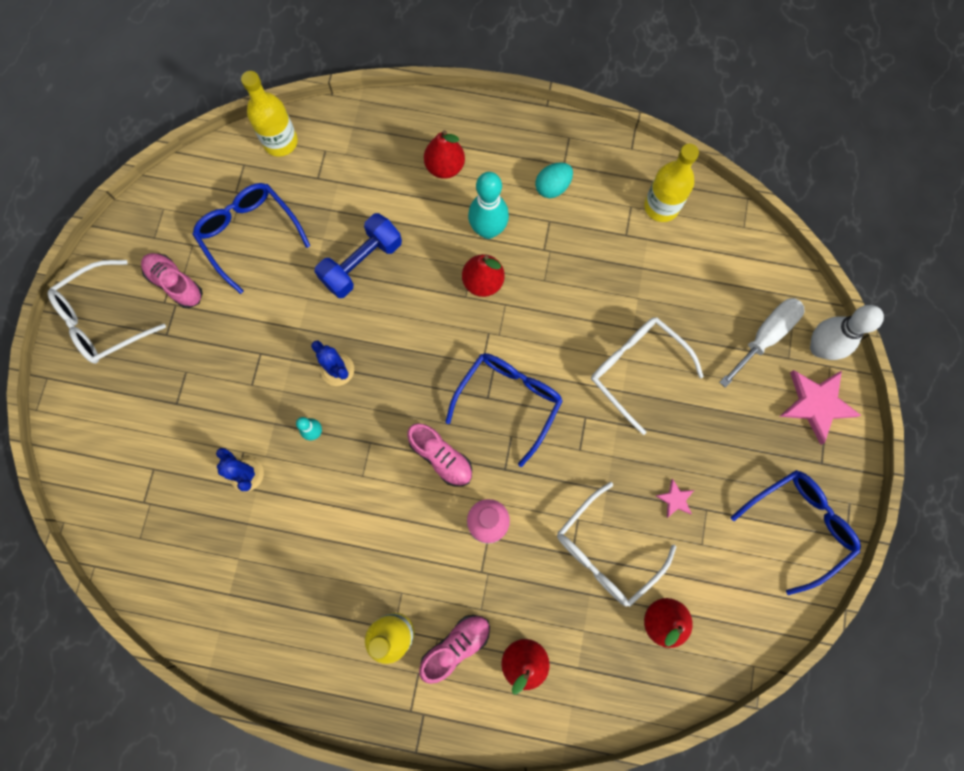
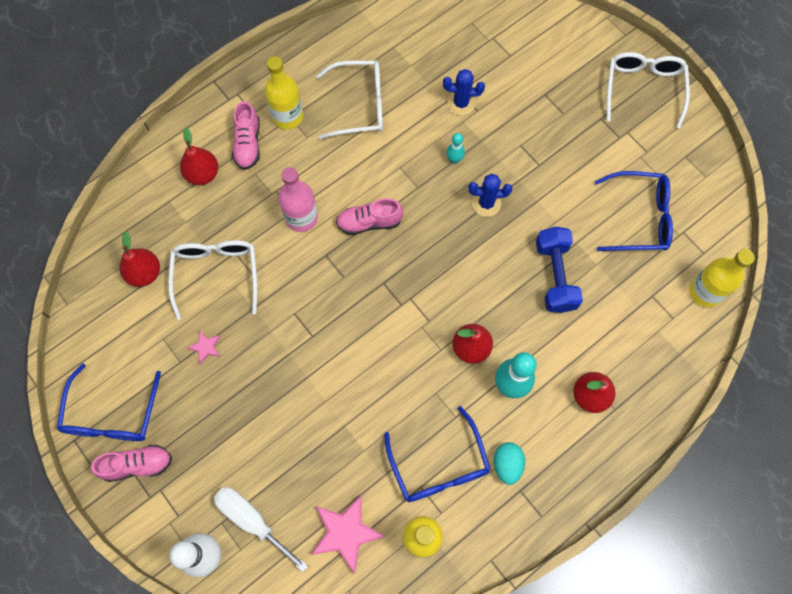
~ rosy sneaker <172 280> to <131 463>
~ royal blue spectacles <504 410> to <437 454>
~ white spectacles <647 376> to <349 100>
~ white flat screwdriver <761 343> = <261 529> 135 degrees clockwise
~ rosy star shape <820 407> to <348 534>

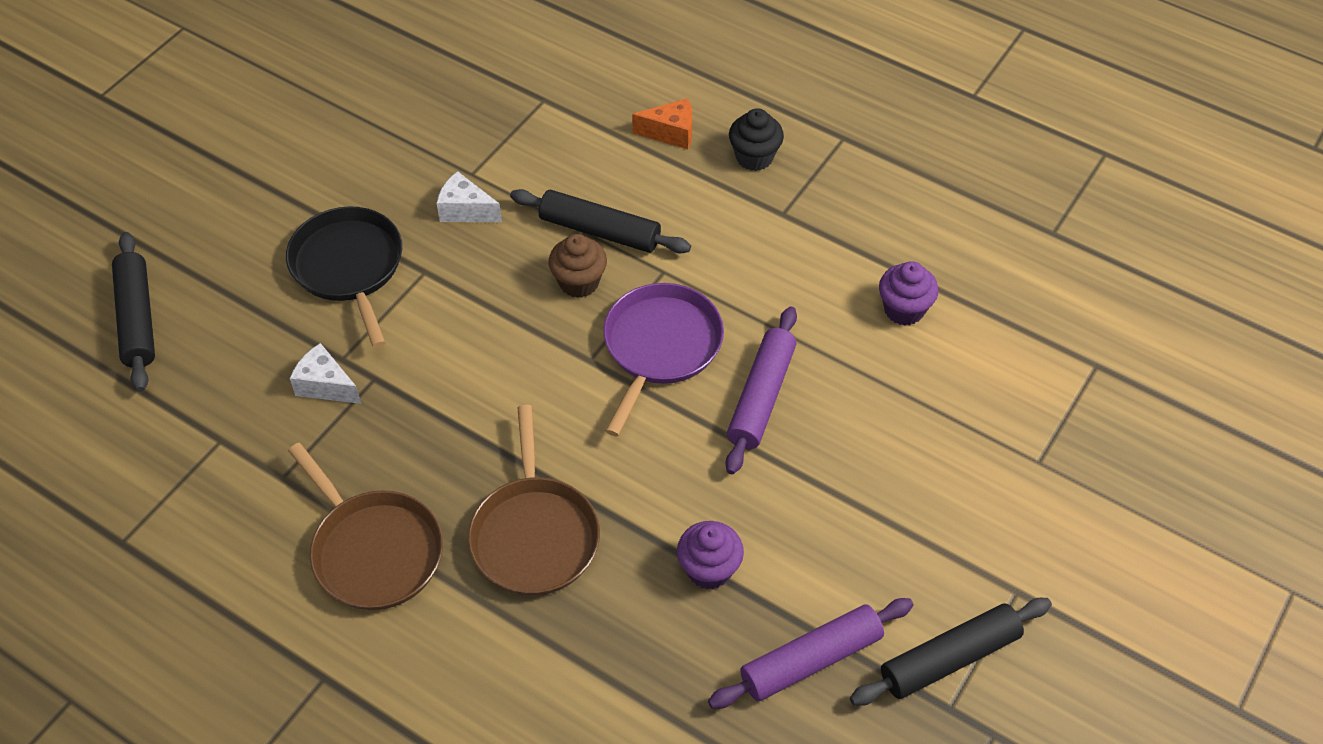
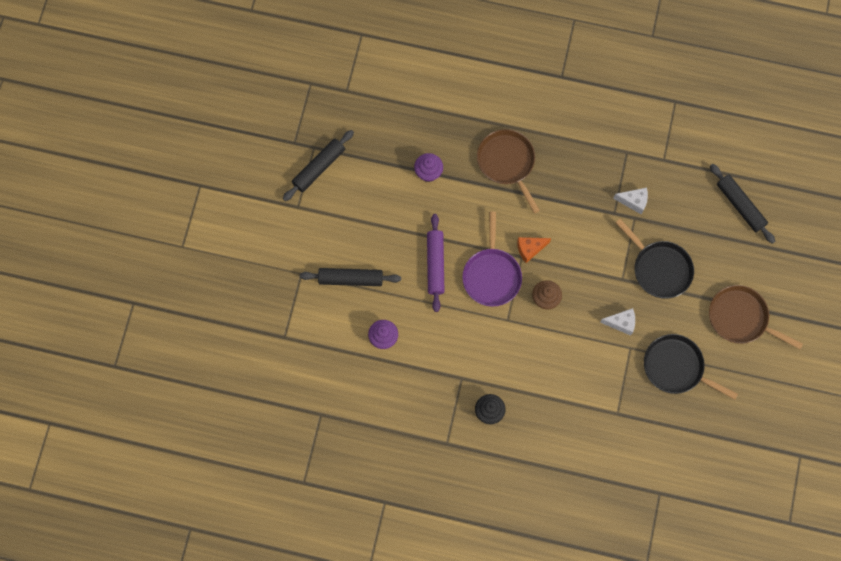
~ brown skillet <365 526> to <756 317>
~ ebony rolling pin <600 221> to <350 277>
~ orange cheese wedge <662 123> to <534 250>
- violet rolling pin <810 653>
+ ebony skillet <691 367>

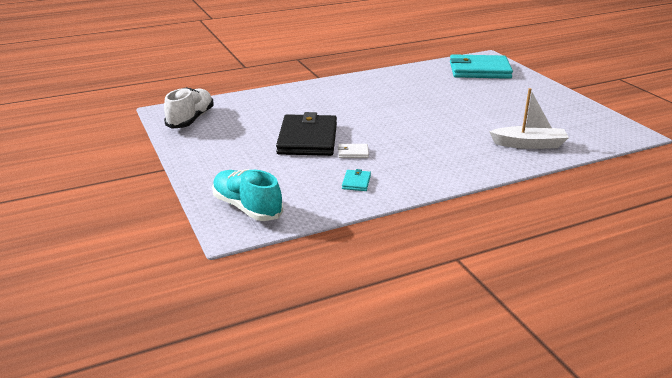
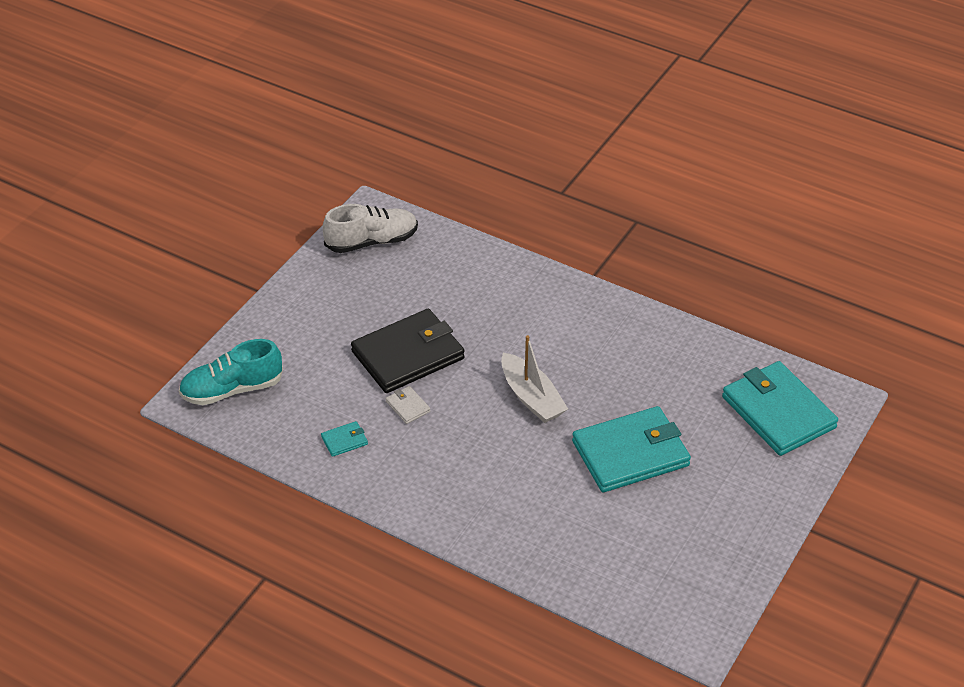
~ aqua sneaker <247 195> = <231 372> 120 degrees counterclockwise
~ white boat <529 118> to <534 379>
+ aqua wallet <631 449>

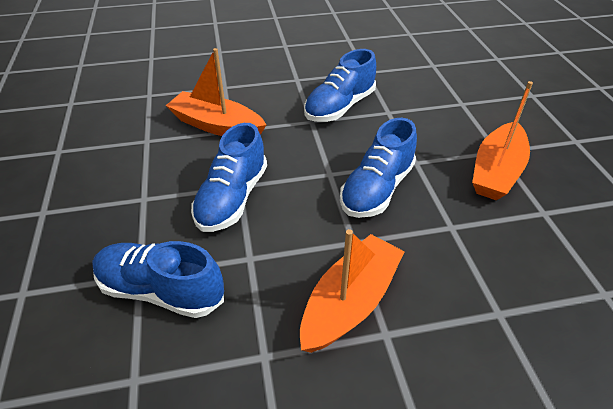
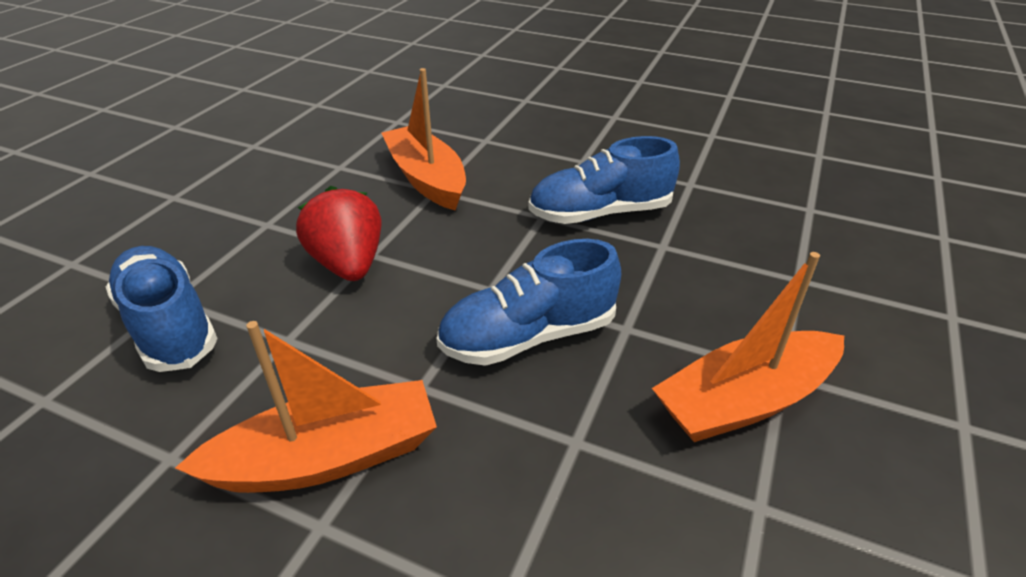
~ royal blue sneaker <229 177> to crimson strawberry <339 233>

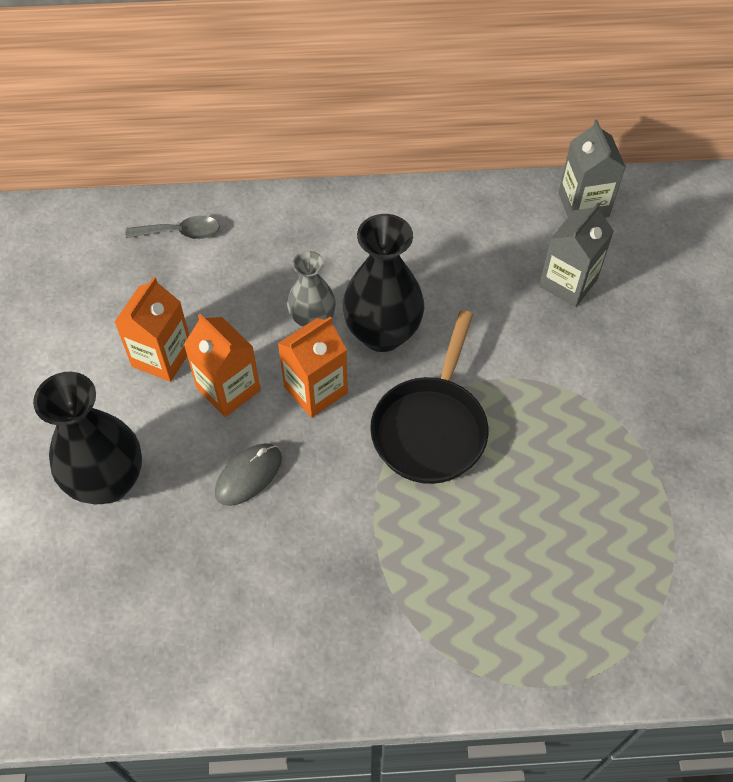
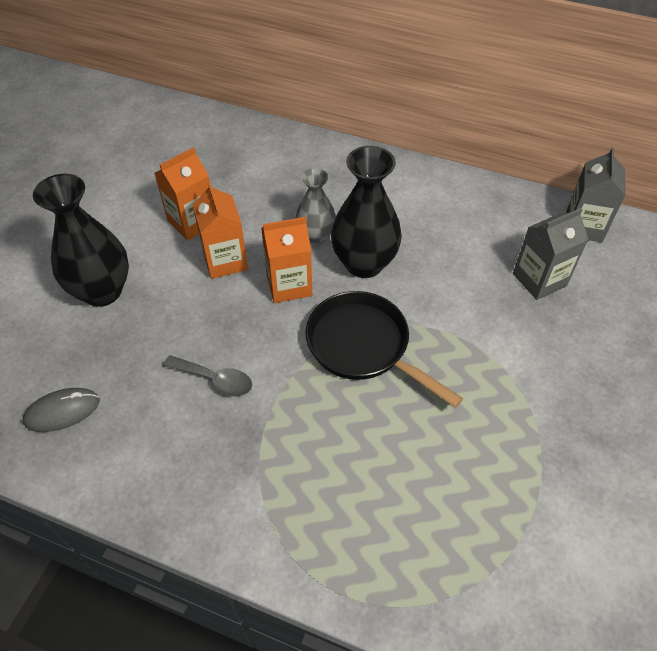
~ ash-grey tablespoon <173 227> to <207 376>
~ ash-grey mouse <248 474> to <61 410>
~ ebony skillet <429 397> = <384 349> 90 degrees clockwise

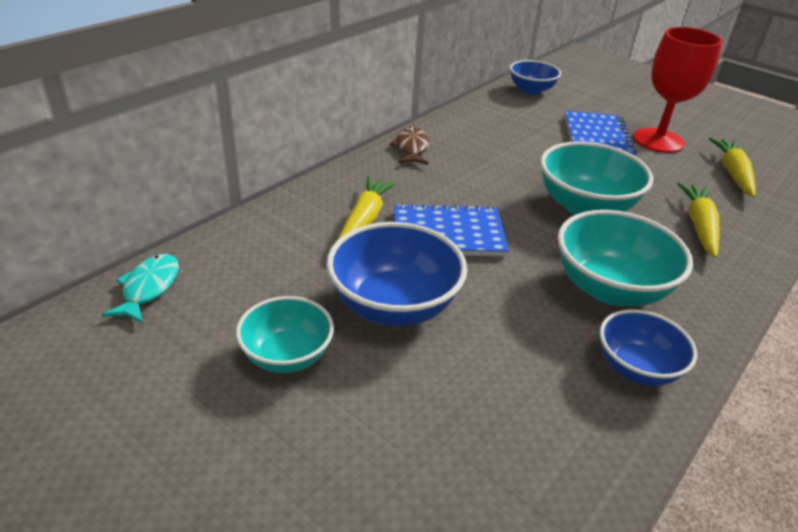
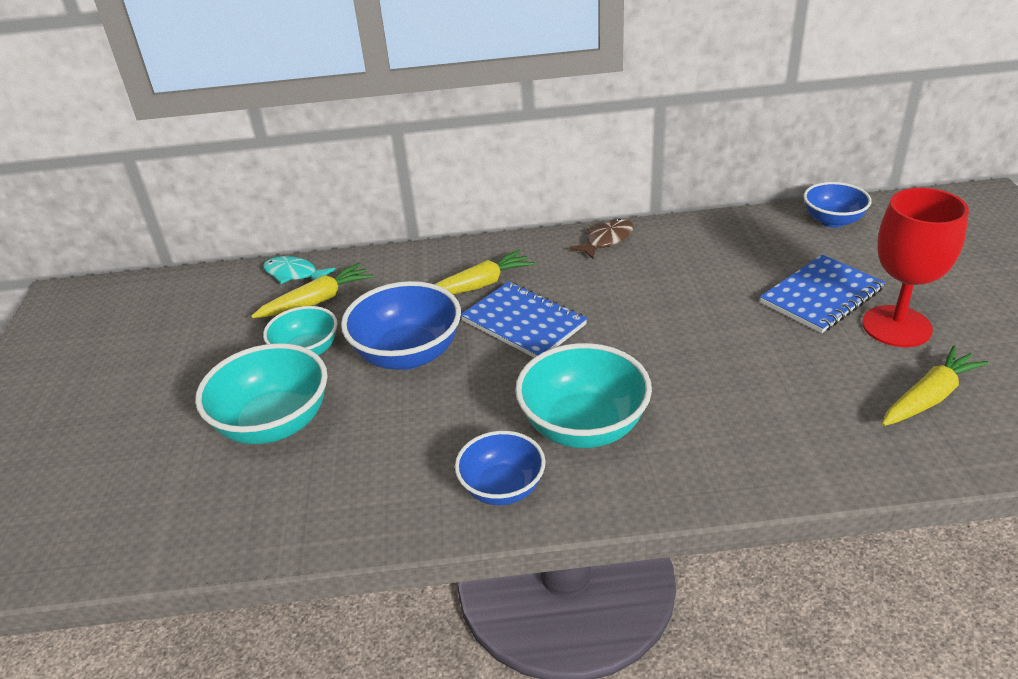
~ aqua toy fish <140 289> = <299 270> 120 degrees counterclockwise
~ aqua deep dish <596 178> to <261 393>
~ golden carrot <698 220> to <312 290>

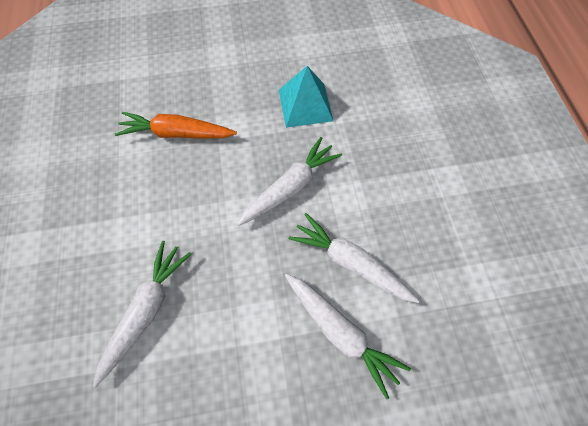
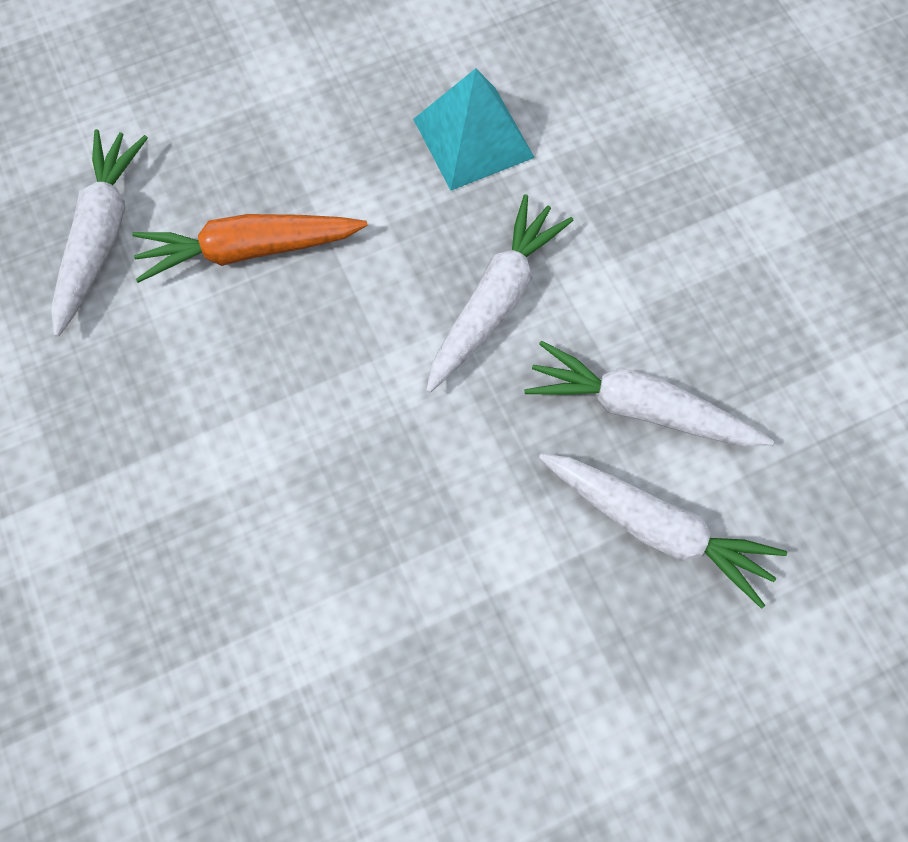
~ white carrot <142 314> to <99 233>

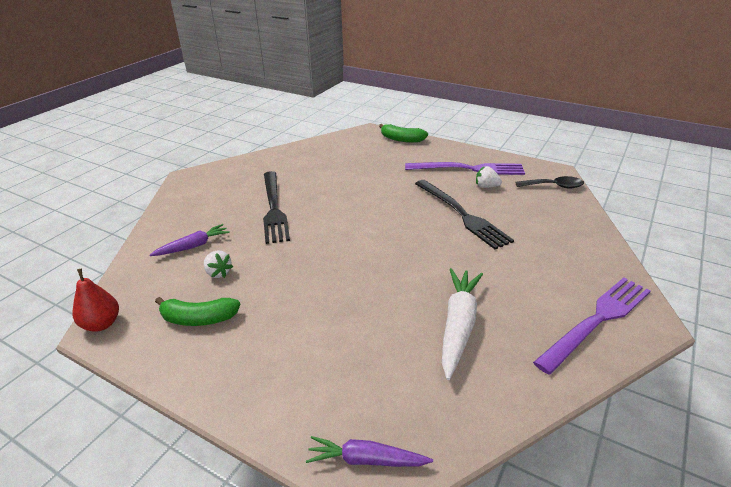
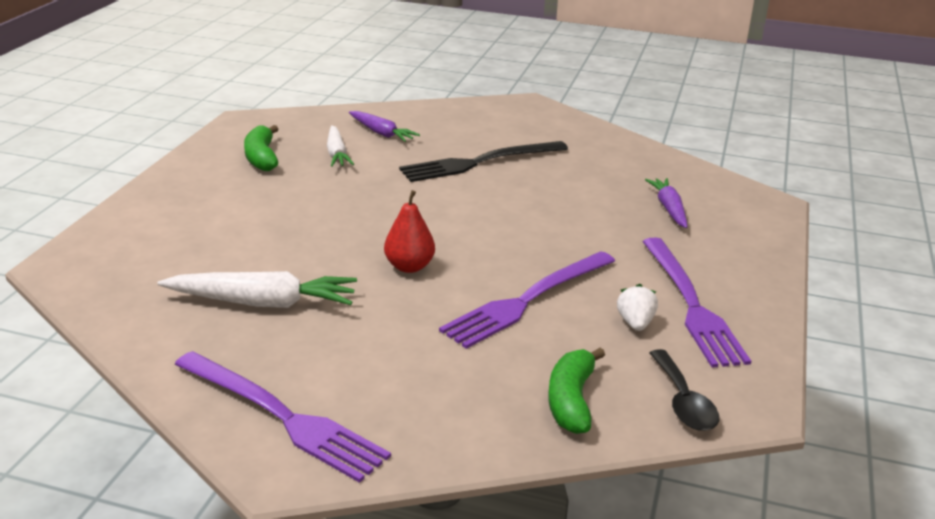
~ crimson toy pear <96 300> to <409 231>
~ white strawberry <218 264> to white carrot <340 146>
~ violet carrot <369 451> to <666 203>
~ leaf-green toy banana <403 133> to <576 391>
~ ebony dinner fork <464 214> to violet dinner fork <527 300>

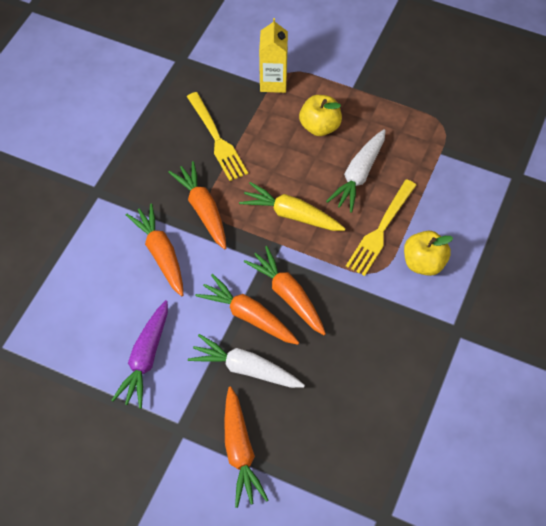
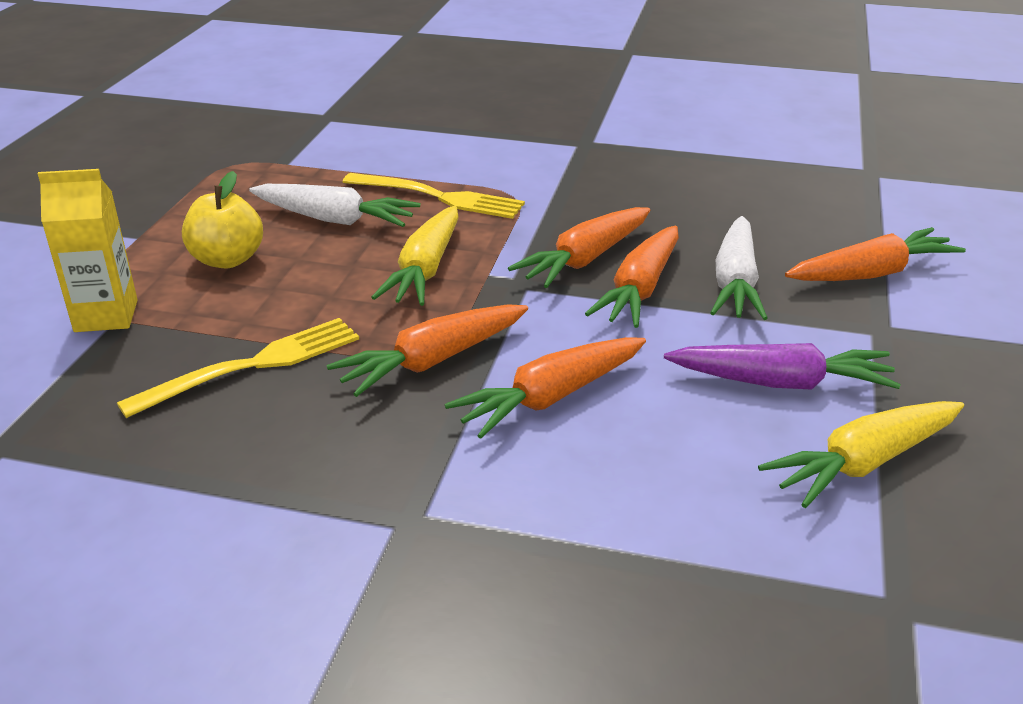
- golden toy apple <428 253>
+ golden carrot <861 454>

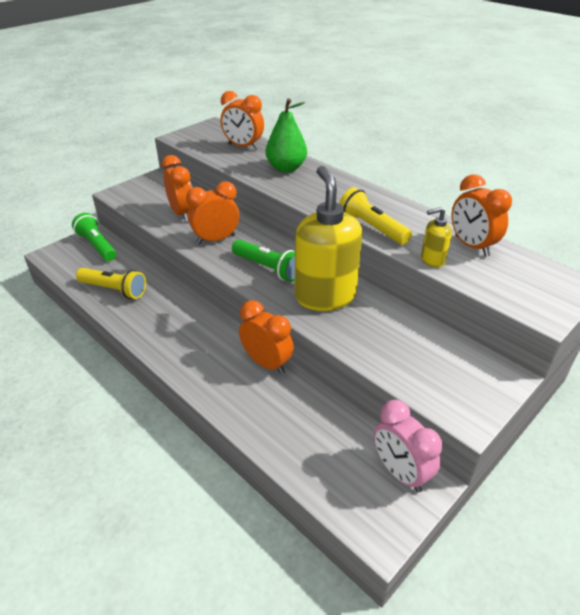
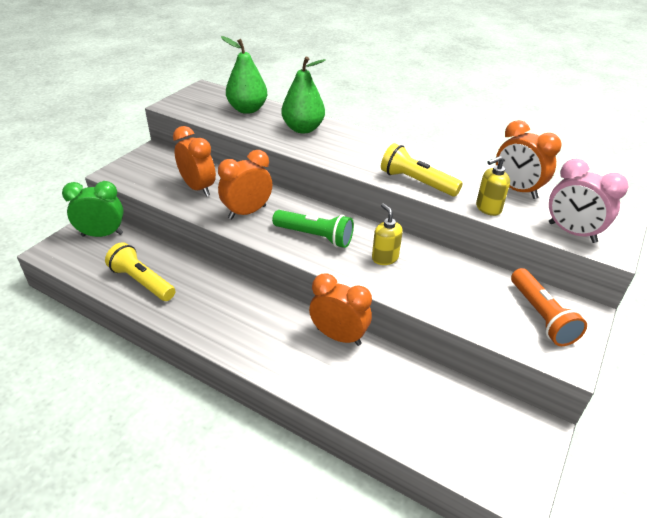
~ leaf-green flashlight <94 237> to leaf-green clock <93 209>
~ golden flashlight <111 283> = <140 271> 150 degrees counterclockwise
~ orange clock <242 120> to leaf-green toy pear <244 75>
~ golden soap dispenser <329 238> = <387 234> x0.44
~ rosy clock <408 446> to <589 201>
+ orange flashlight <549 307>

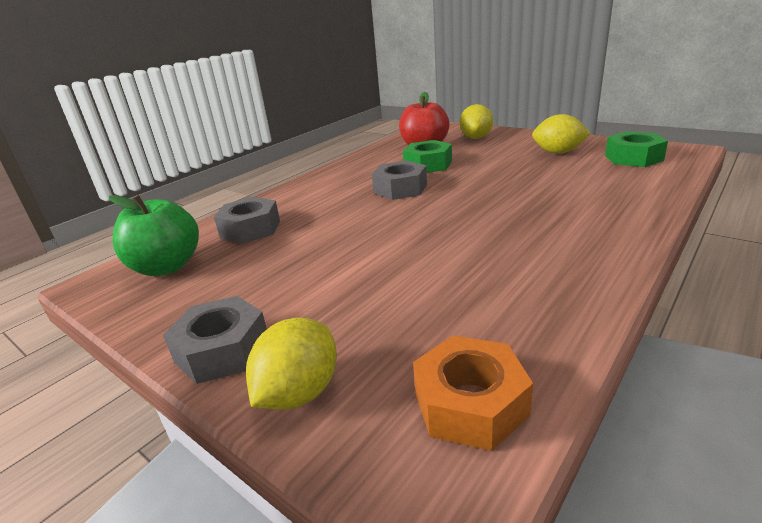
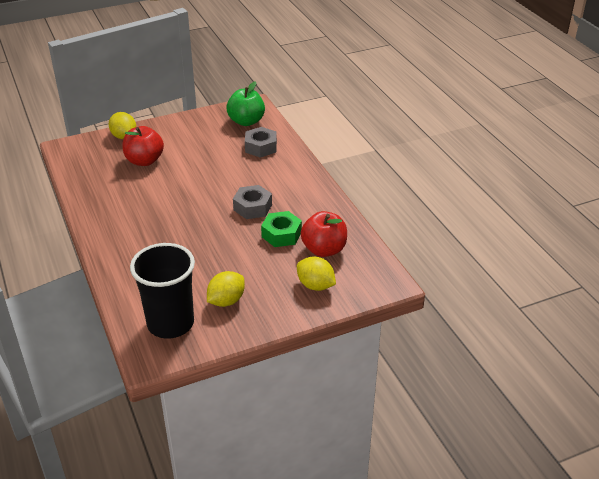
- ash-grey hex nut <215 340>
- orange hex nut <473 393>
~ leaf-green hex nut <636 149> to ebony beaker <162 291>
+ crimson toy apple <143 146>

